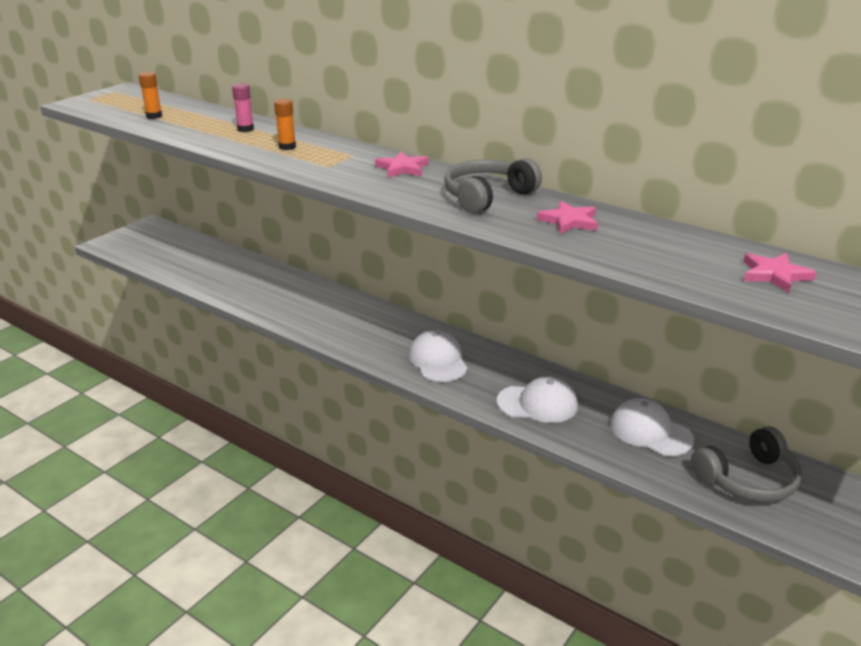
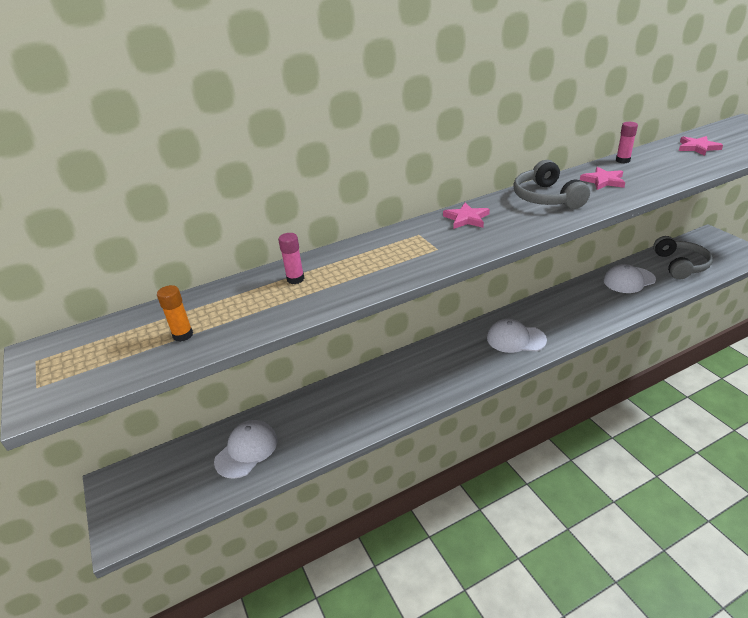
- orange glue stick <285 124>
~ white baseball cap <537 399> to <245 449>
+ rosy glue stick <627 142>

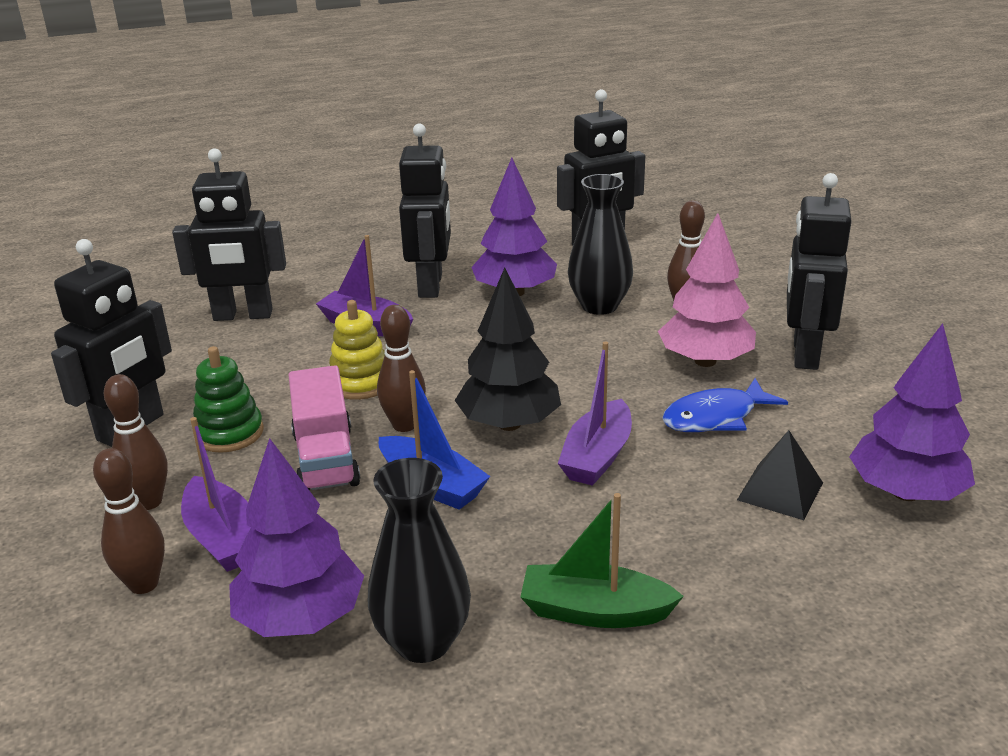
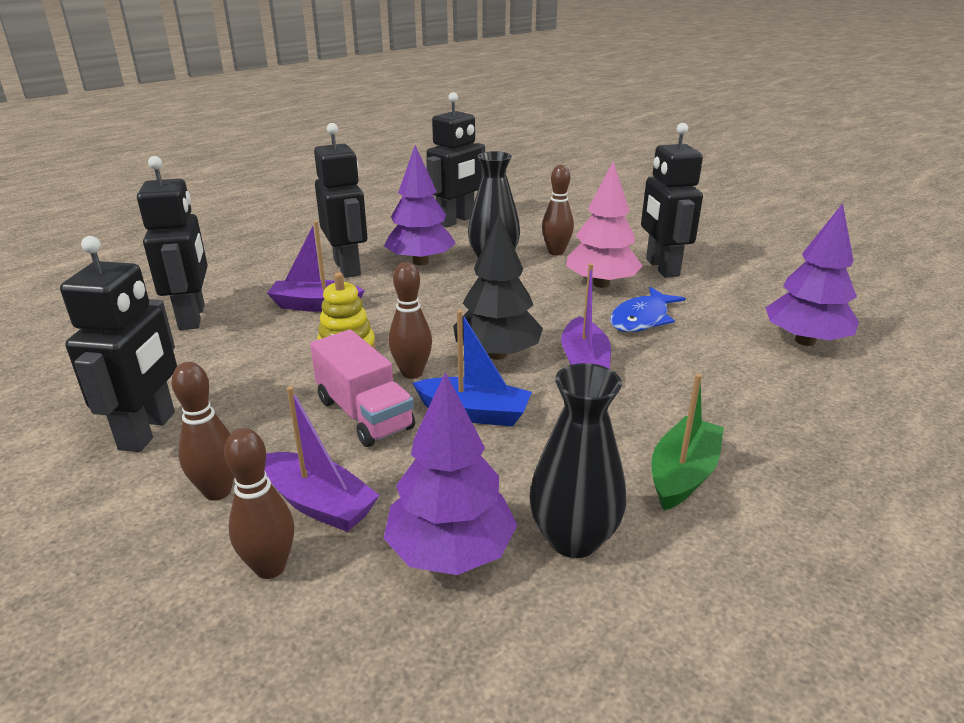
~ ebony toy robot <229 234> = <172 243> 75 degrees counterclockwise
- leaf-green ring stacker <228 399>
~ leaf-green boat <602 560> = <688 442> 135 degrees clockwise
- ebony pyramid <780 475>

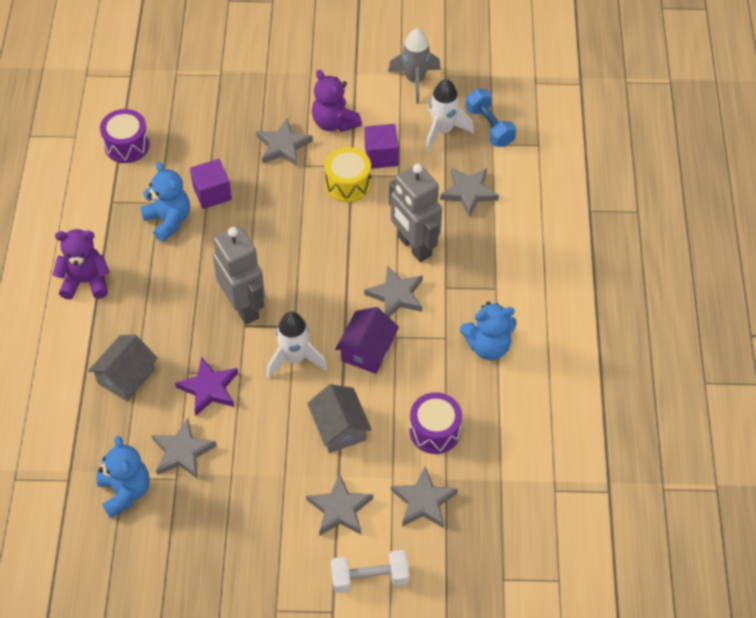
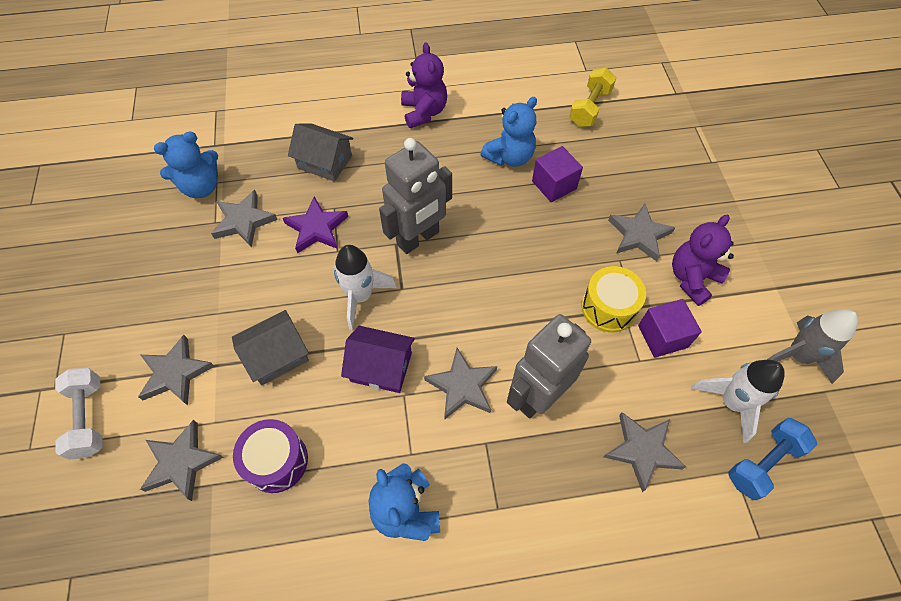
~ violet toy drum <125 136> to golden free weight <593 97>

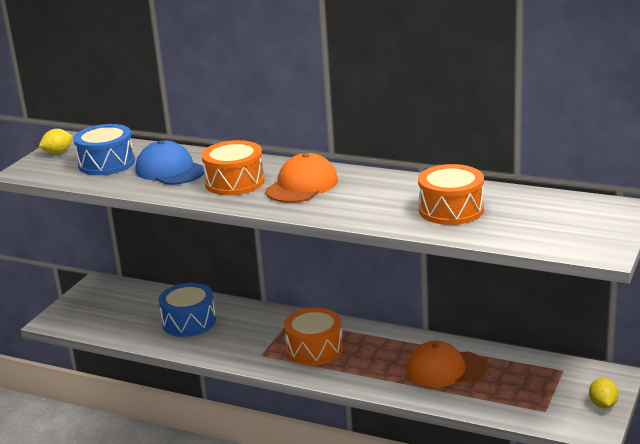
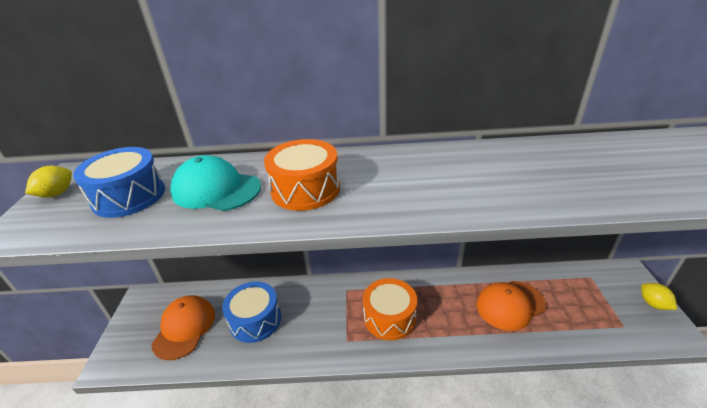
~ royal blue baseball cap <170 162> to aqua baseball cap <215 183>
~ orange baseball cap <302 178> to <183 327>
- orange toy drum <451 194>

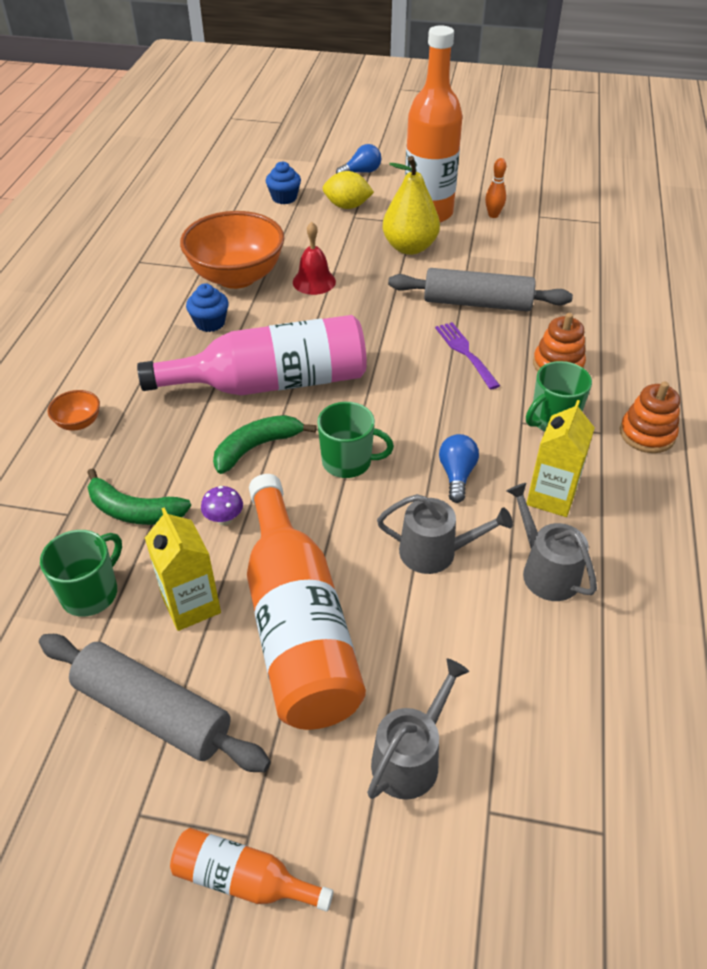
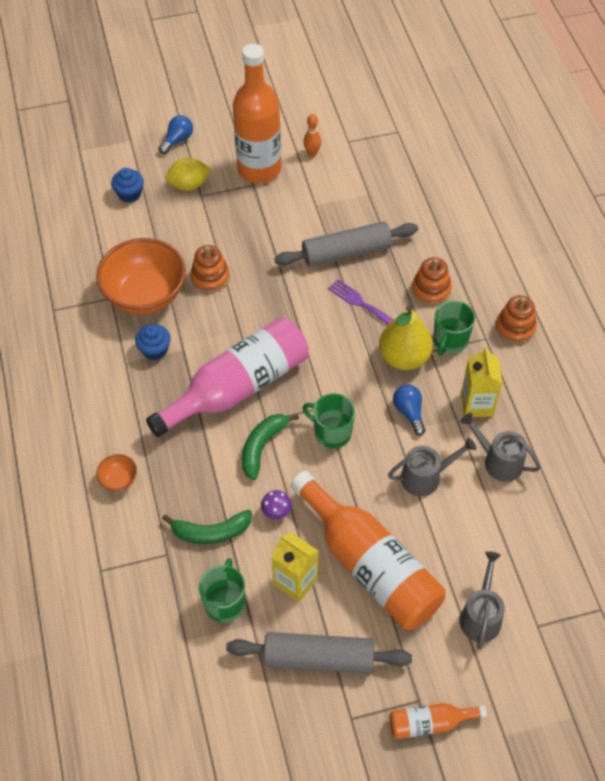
~ crimson bell <314 258> to orange ring stacker <210 269>
~ leaf-green mug <355 440> = <328 420> 135 degrees counterclockwise
~ golden toy pear <411 205> to <406 337>

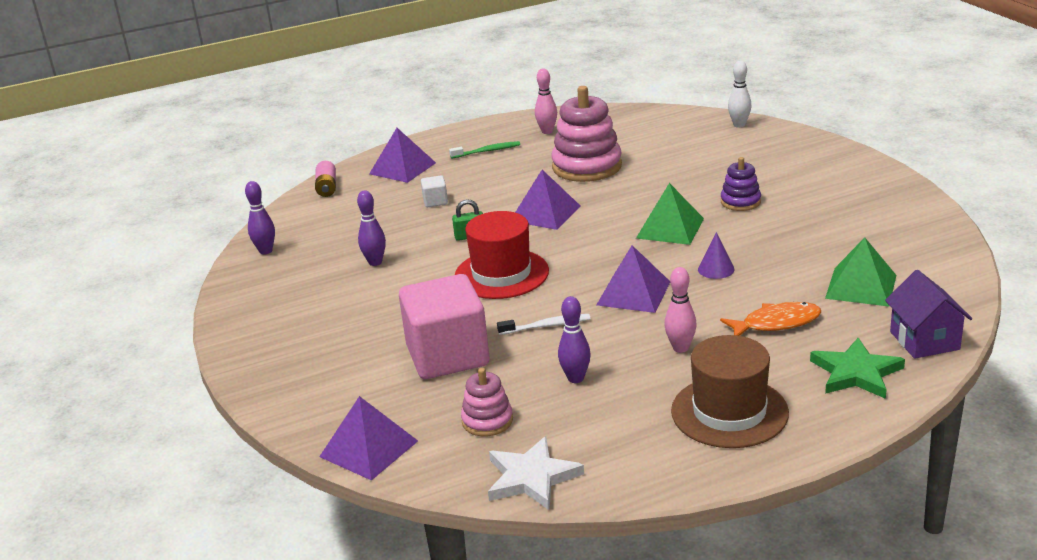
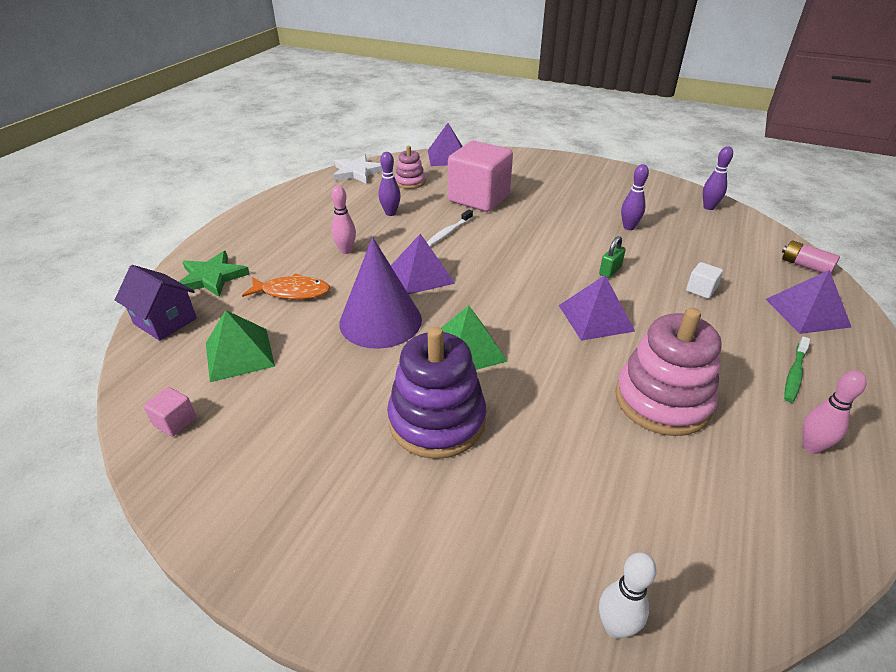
- crimson hat <502 255>
- brown hat <730 391>
~ violet solid cone <716 255> = <380 293> x2.33
~ orange toy fish <770 319> = <286 286> 120 degrees counterclockwise
~ violet ring stacker <741 184> = <436 392> x1.89
+ rosy cube <170 411>

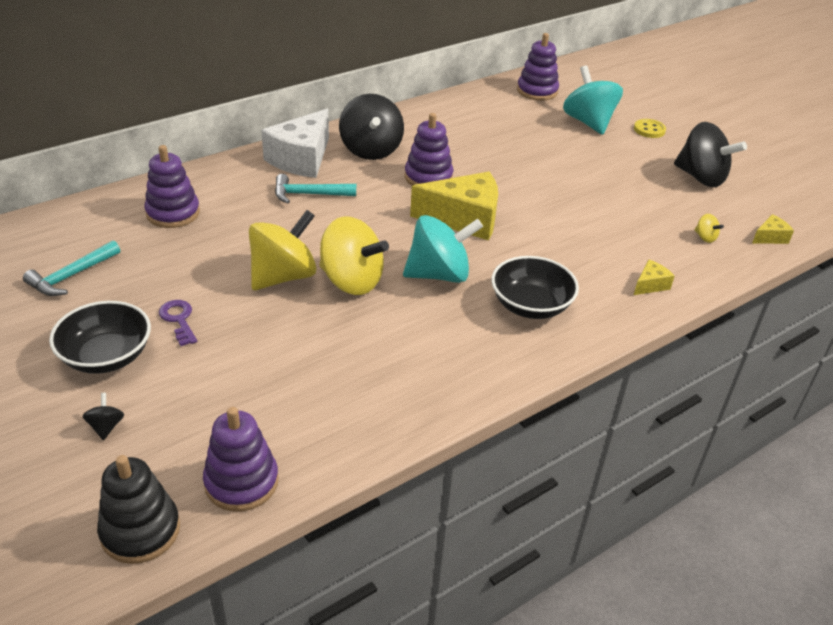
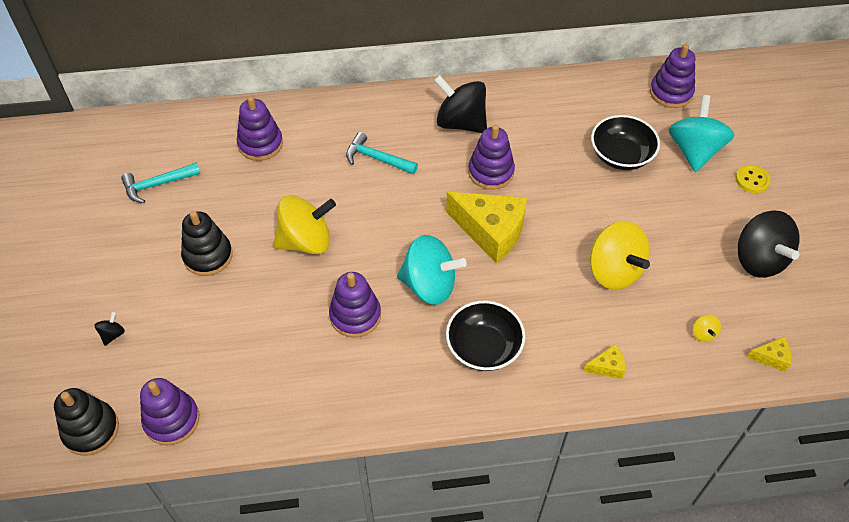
~ ebony deep dish <100 337> to <625 142>
~ violet door key <178 323> to ebony ring stacker <207 243>
- white cheese wedge <295 143>
~ golden spinning top <354 255> to <620 255>
~ ebony spinning top <371 127> = <460 104> 105 degrees clockwise
+ violet ring stacker <355 305>

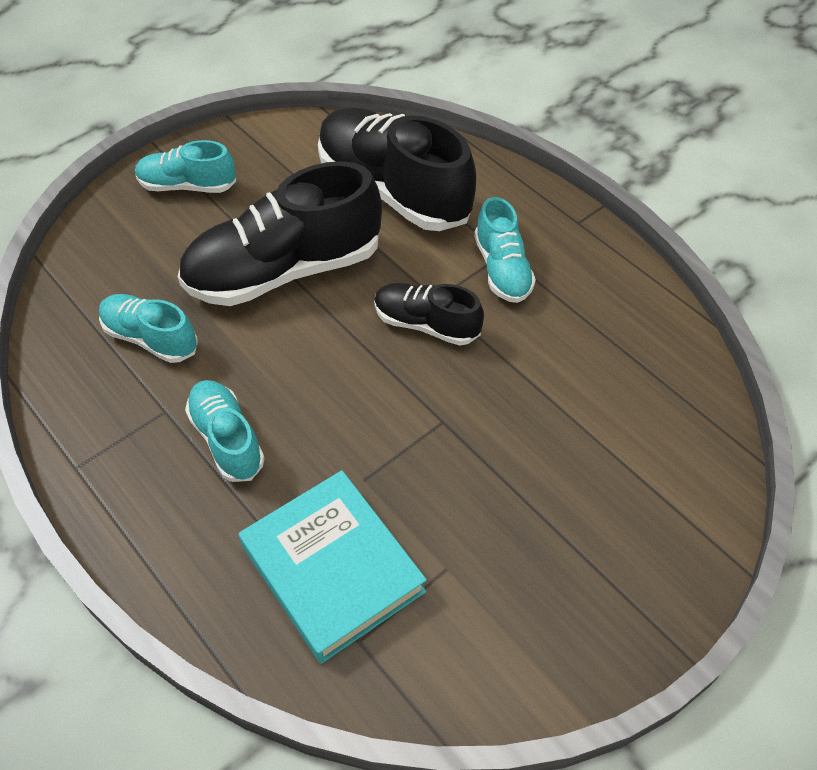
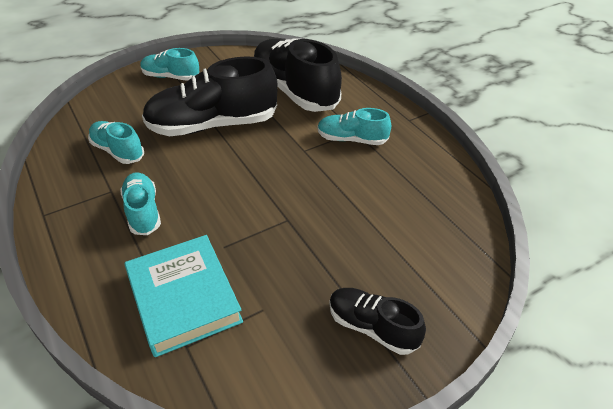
~ ebony sneaker <429 314> to <377 321>
~ aqua sneaker <505 250> = <354 126> 105 degrees clockwise

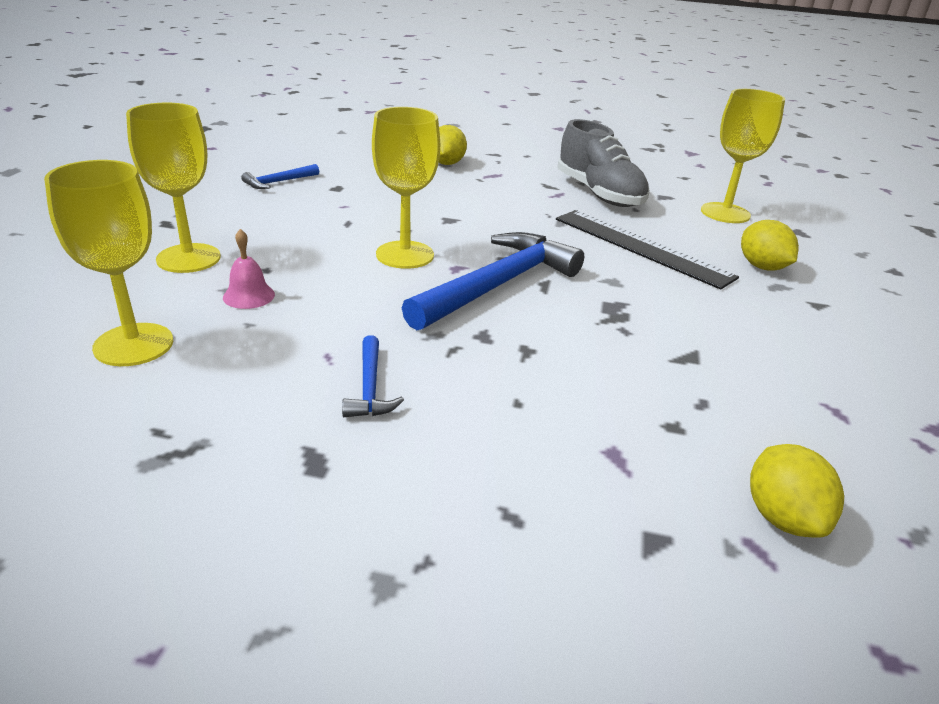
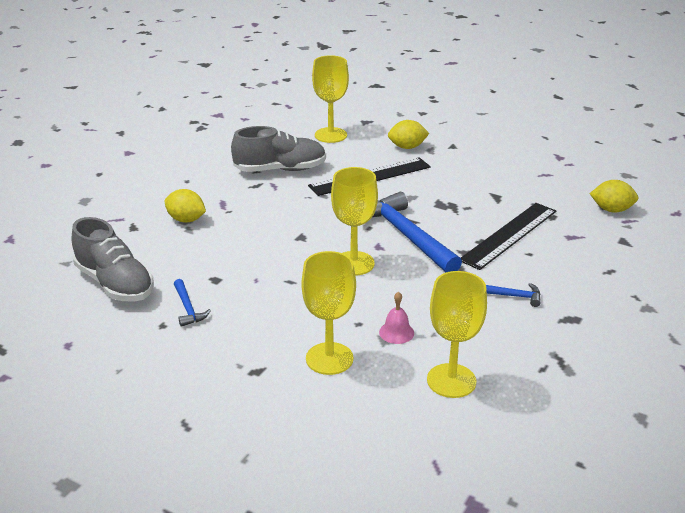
+ ash-grey sneaker <113 259>
+ ebony measuring stick <508 236>

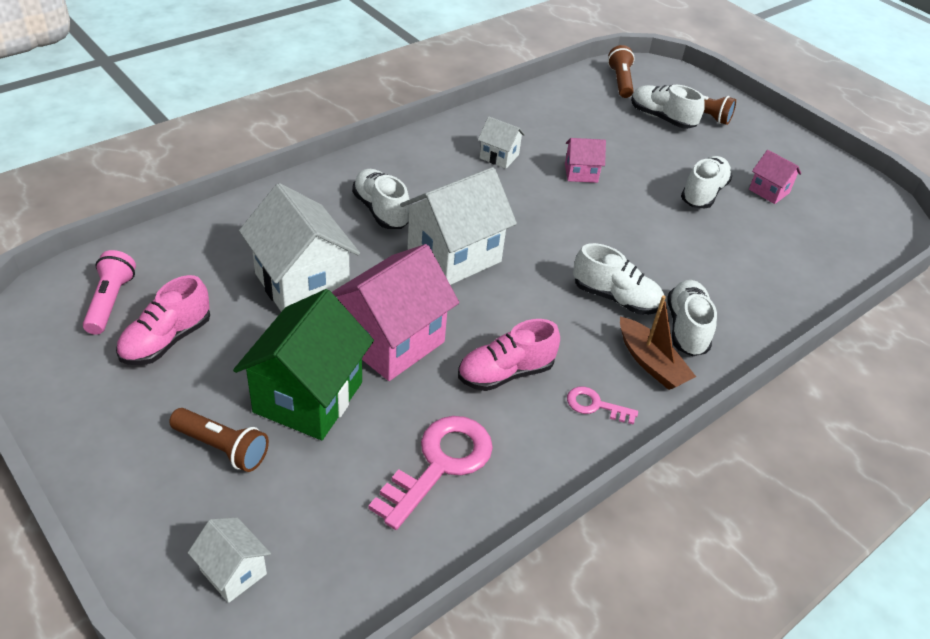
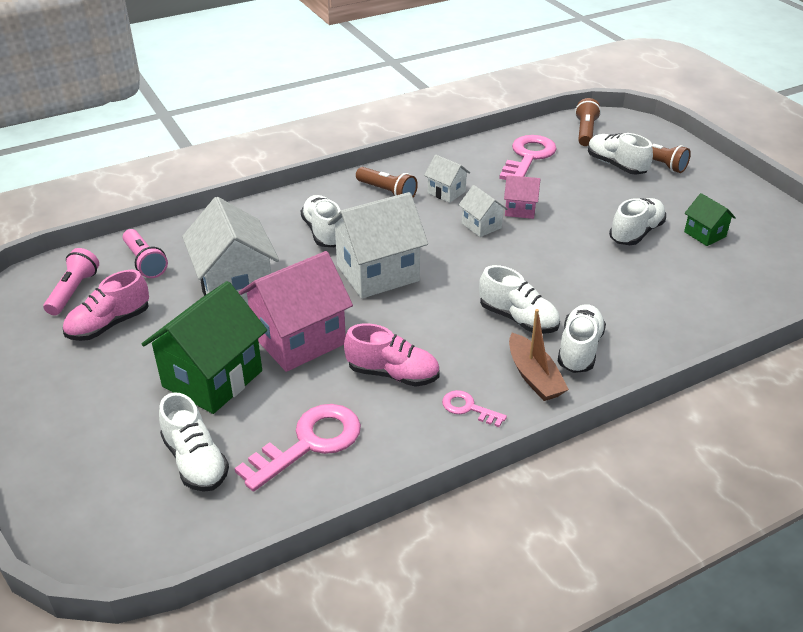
~ brown flashlight <219 440> to <387 182>
~ white house <229 560> to <483 211>
~ rosy sneaker <509 355> = <392 355> 150 degrees counterclockwise
~ rosy house <775 177> to leaf-green house <710 219>
+ rosy flashlight <145 253>
+ white sneaker <194 442>
+ rosy door key <528 157>

